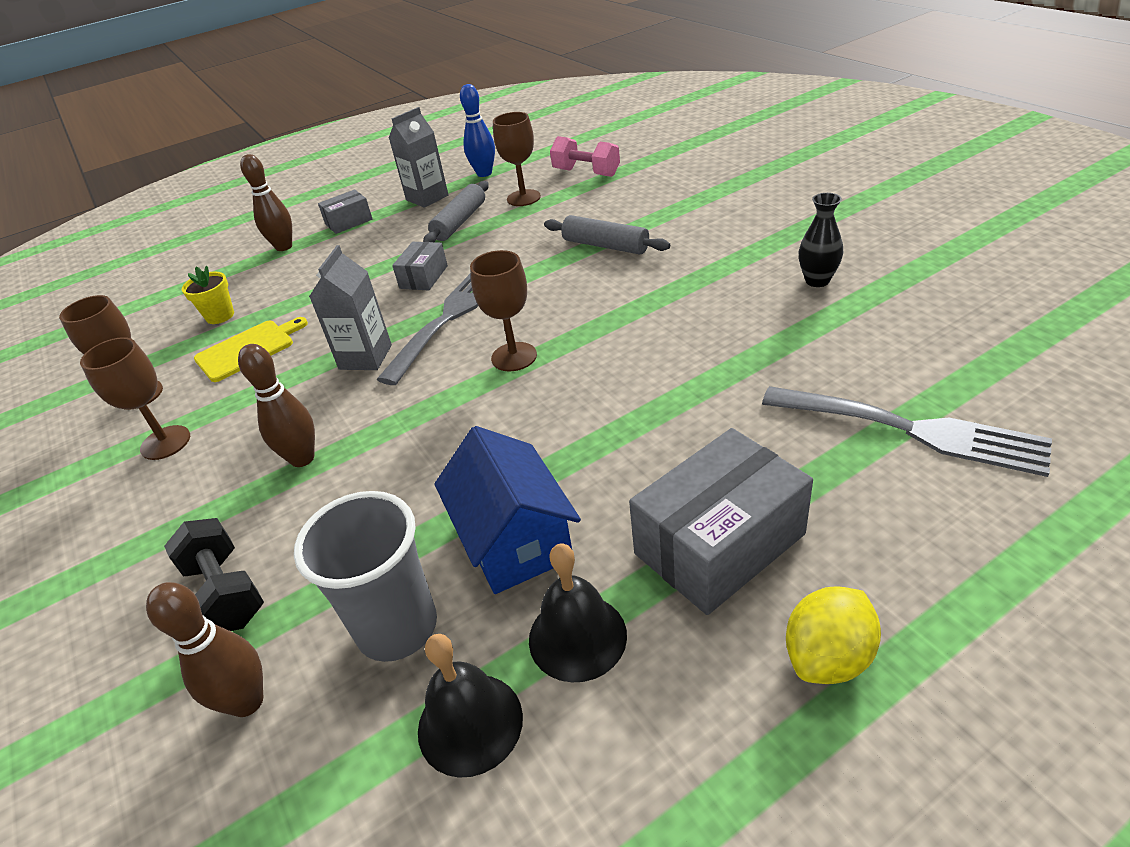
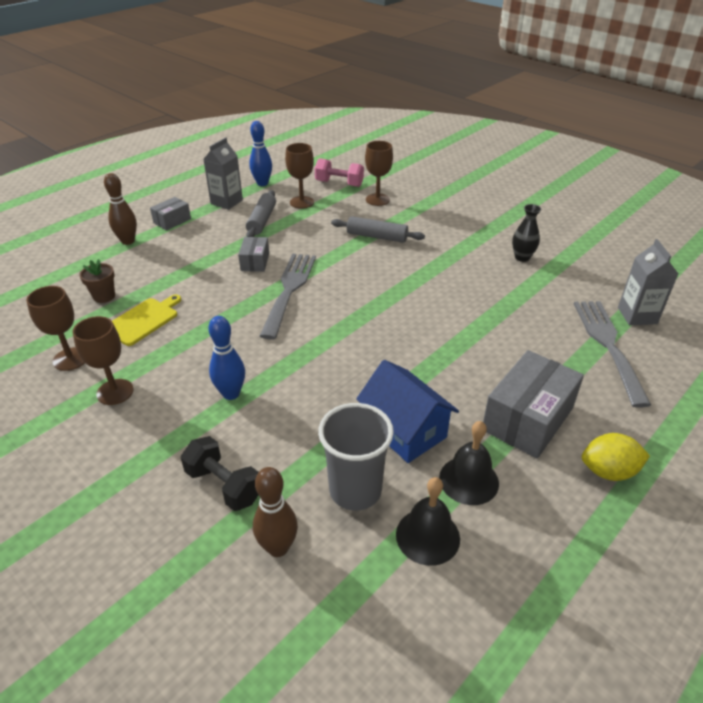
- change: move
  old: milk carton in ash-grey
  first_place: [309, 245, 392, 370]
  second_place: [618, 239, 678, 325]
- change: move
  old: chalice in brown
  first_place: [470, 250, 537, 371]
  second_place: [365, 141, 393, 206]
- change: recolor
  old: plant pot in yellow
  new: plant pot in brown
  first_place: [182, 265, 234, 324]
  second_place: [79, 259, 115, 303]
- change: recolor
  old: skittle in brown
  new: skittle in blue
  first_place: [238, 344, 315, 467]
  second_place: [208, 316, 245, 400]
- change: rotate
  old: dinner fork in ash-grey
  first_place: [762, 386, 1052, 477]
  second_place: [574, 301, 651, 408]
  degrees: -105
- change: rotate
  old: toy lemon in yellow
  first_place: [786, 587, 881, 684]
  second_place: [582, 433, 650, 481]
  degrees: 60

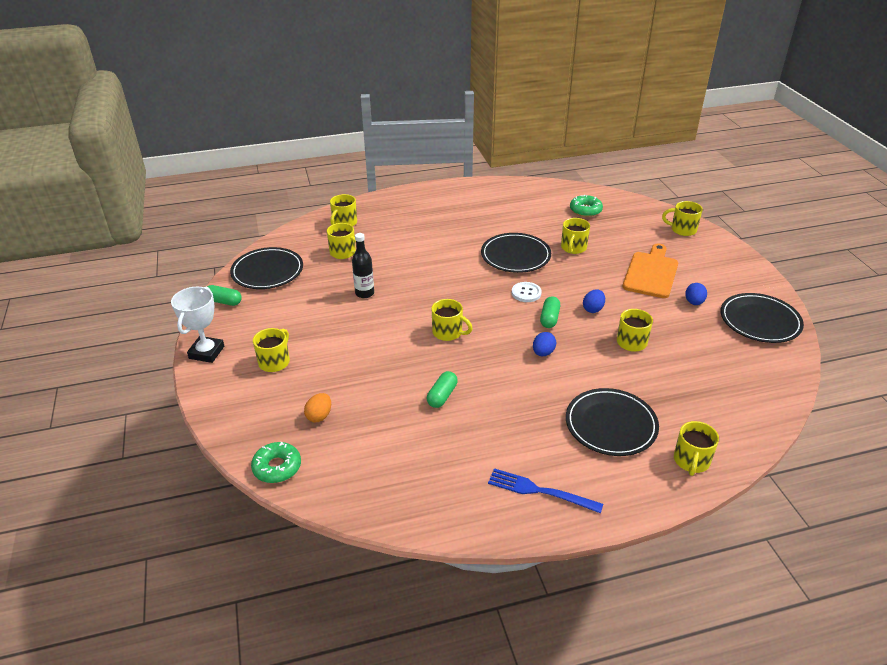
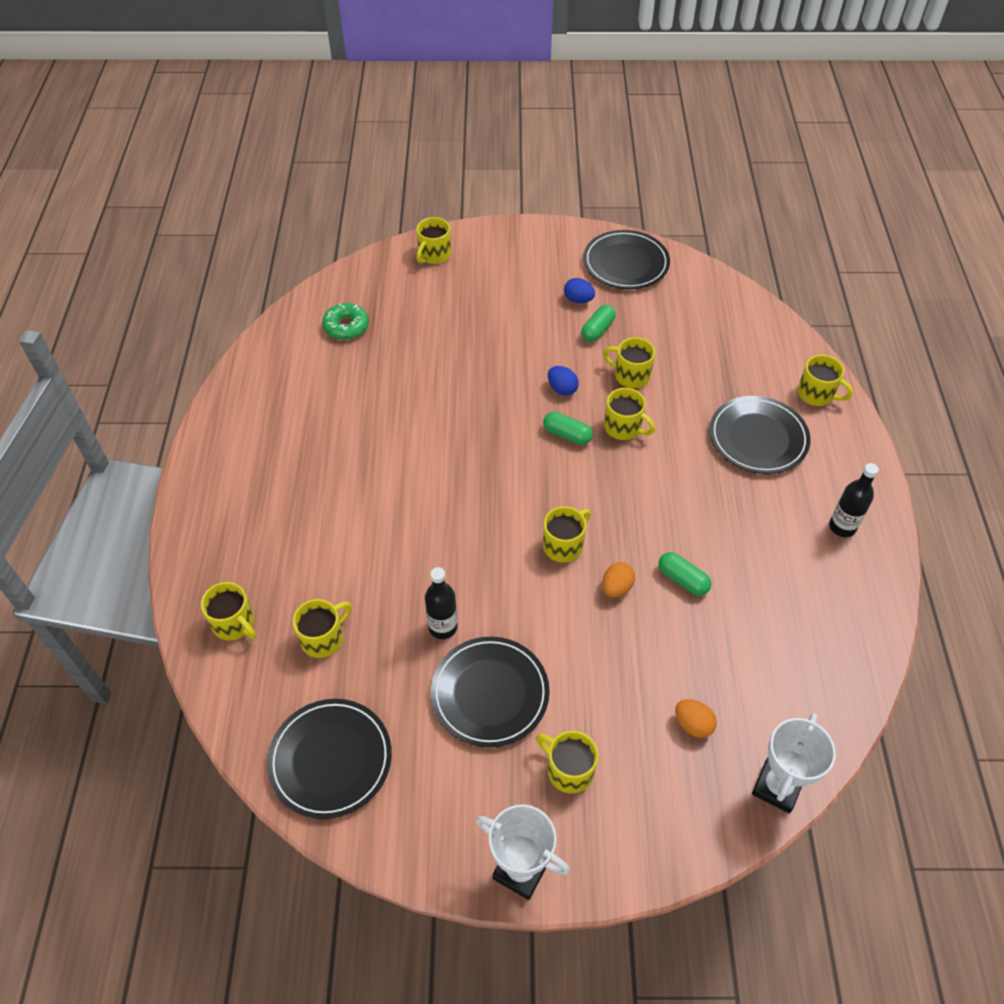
- change: delete
  old: sewing button in snow-white
  first_place: [512, 282, 542, 302]
- change: delete
  old: egg in blue
  first_place: [533, 332, 556, 356]
- change: delete
  old: chopping board in orange-coloured
  first_place: [622, 243, 678, 298]
- change: insert
  new: egg in orange-coloured
  second_place: [602, 562, 635, 597]
- change: move
  old: pill shape in emerald
  first_place: [207, 285, 242, 306]
  second_place: [581, 305, 616, 342]
- change: move
  old: dinner plate in ebony
  first_place: [481, 233, 551, 273]
  second_place: [431, 637, 550, 747]
- change: move
  old: mug in yellow
  first_place: [561, 218, 590, 254]
  second_place: [604, 388, 655, 440]
- change: replace
  old: glazed donut in emerald
  new: prize cup in snow-white
  first_place: [251, 442, 301, 483]
  second_place: [752, 713, 836, 813]
- change: replace
  old: dinner fork in blue
  new: flask in ebony
  first_place: [488, 468, 603, 513]
  second_place: [829, 463, 879, 537]

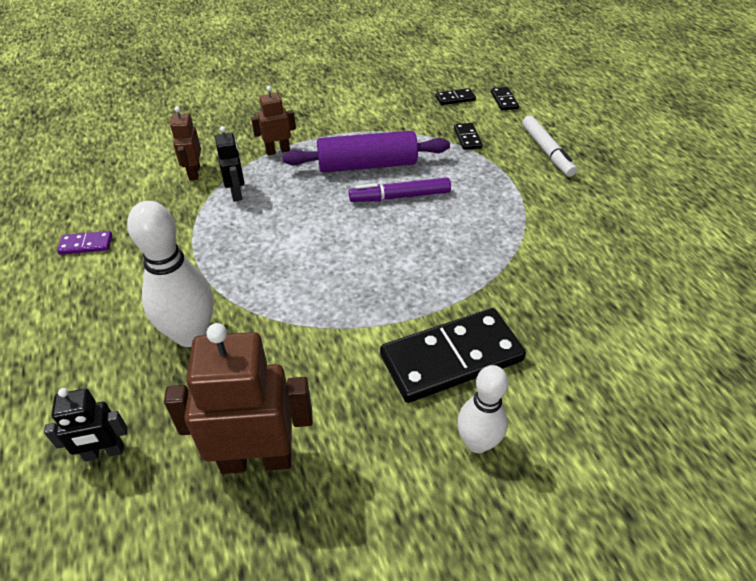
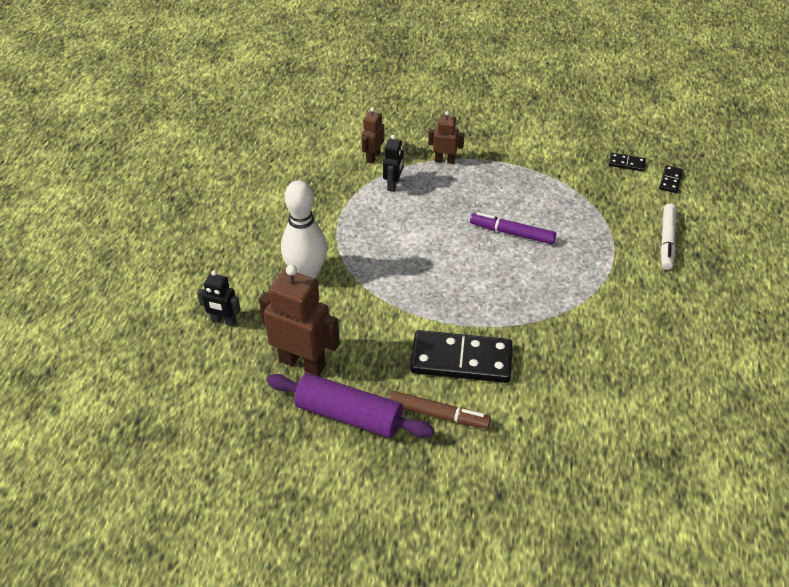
- change: delete
  old: domino piece in purple
  first_place: [57, 231, 112, 255]
- change: delete
  old: domino piece in ebony
  first_place: [454, 123, 483, 150]
- change: move
  old: pastry roller in purple
  first_place: [282, 131, 450, 173]
  second_place: [266, 373, 434, 438]
- change: replace
  old: skittle in snow-white
  new: marker pen in brown
  first_place: [457, 365, 509, 453]
  second_place: [388, 391, 491, 429]

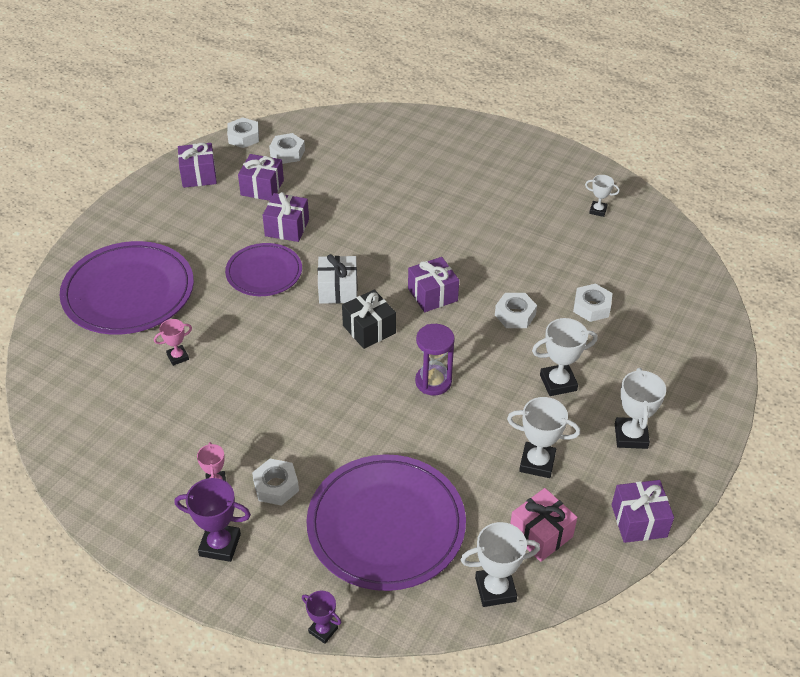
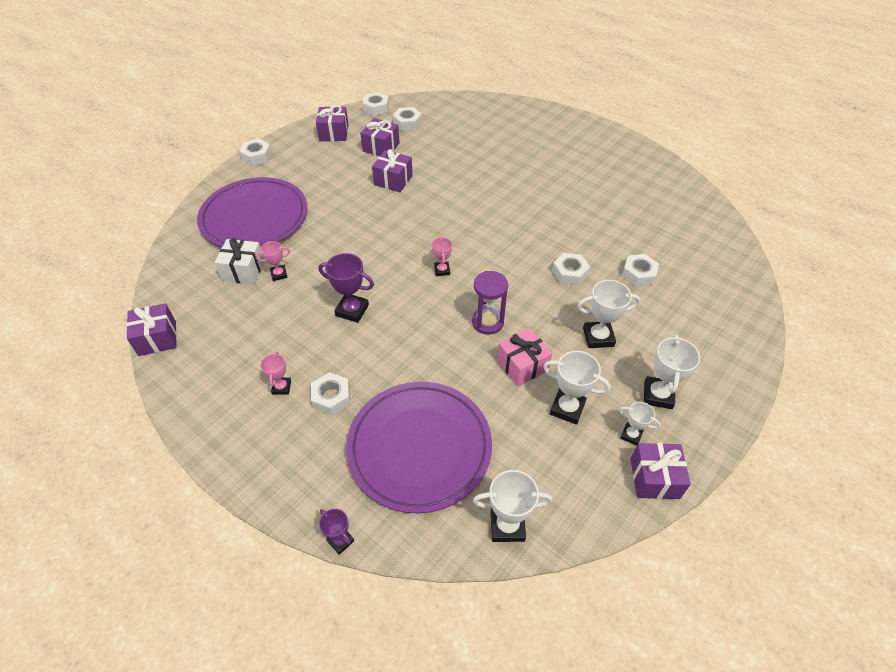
- change: delete
  old: dinner plate in purple
  first_place: [225, 243, 302, 296]
- change: insert
  new: nut in snow-white
  second_place: [239, 139, 272, 166]
- change: move
  old: prize cup in purple
  first_place: [174, 478, 251, 562]
  second_place: [319, 253, 374, 323]
- change: move
  old: wrapped gift in snow-white
  first_place: [318, 254, 358, 304]
  second_place: [215, 238, 264, 284]
- change: move
  old: wrapped gift in purple
  first_place: [408, 257, 459, 312]
  second_place: [126, 303, 177, 356]
- change: move
  old: wrapped gift in pink
  first_place: [510, 488, 577, 562]
  second_place: [497, 328, 552, 386]
- change: move
  old: prize cup in snow-white
  first_place: [585, 175, 620, 217]
  second_place: [619, 402, 661, 446]
- change: replace
  old: wrapped gift in ebony
  new: prize cup in pink
  first_place: [342, 290, 396, 349]
  second_place: [432, 237, 452, 276]

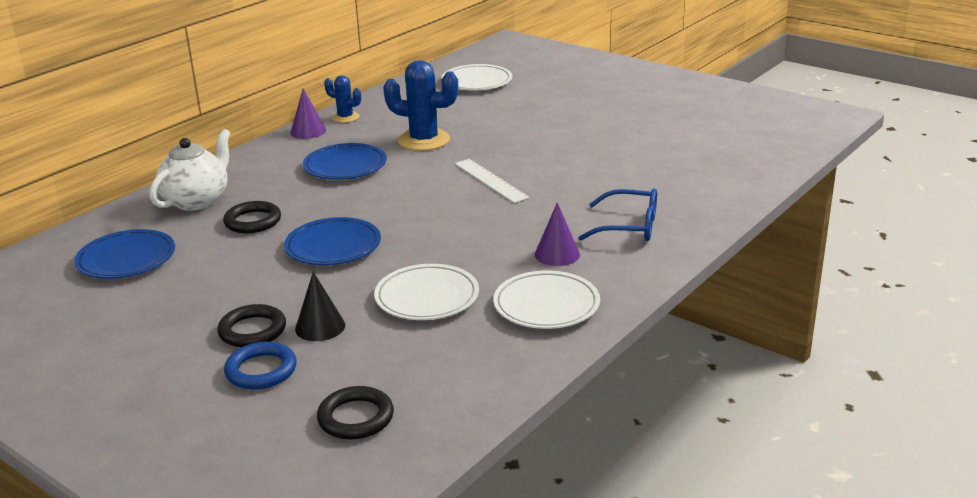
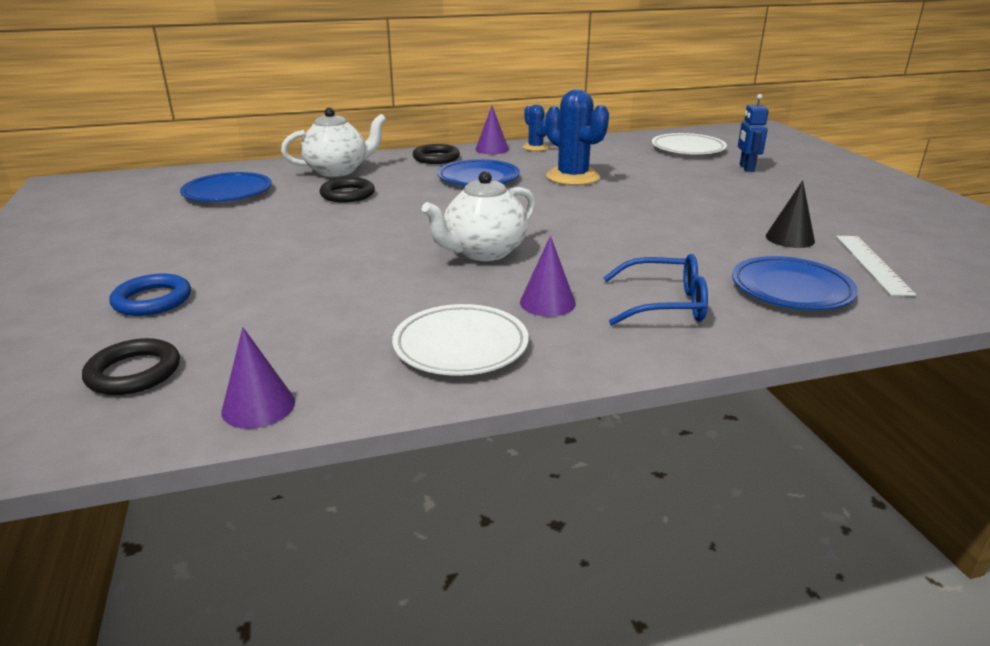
- change: delete
  old: dinner plate in snow-white
  first_place: [374, 264, 479, 320]
- change: insert
  new: cone shape in purple
  second_place: [222, 327, 295, 429]
- change: insert
  new: tea pot in snow-white
  second_place: [422, 171, 535, 261]
- change: insert
  new: robot figure in blue
  second_place: [738, 94, 769, 172]
- change: move
  old: torus in ebony
  first_place: [217, 304, 286, 347]
  second_place: [413, 144, 460, 164]
- change: move
  old: dinner plate in blue
  first_place: [284, 217, 381, 265]
  second_place: [732, 256, 858, 310]
- change: move
  old: cone shape in ebony
  first_place: [295, 272, 345, 341]
  second_place: [766, 180, 815, 248]
- change: move
  old: measuring stick in snow-white
  first_place: [455, 159, 530, 203]
  second_place: [836, 236, 916, 296]
- change: rotate
  old: eyeglasses in blue
  first_place: [578, 189, 657, 241]
  second_place: [603, 254, 708, 325]
  degrees: -45

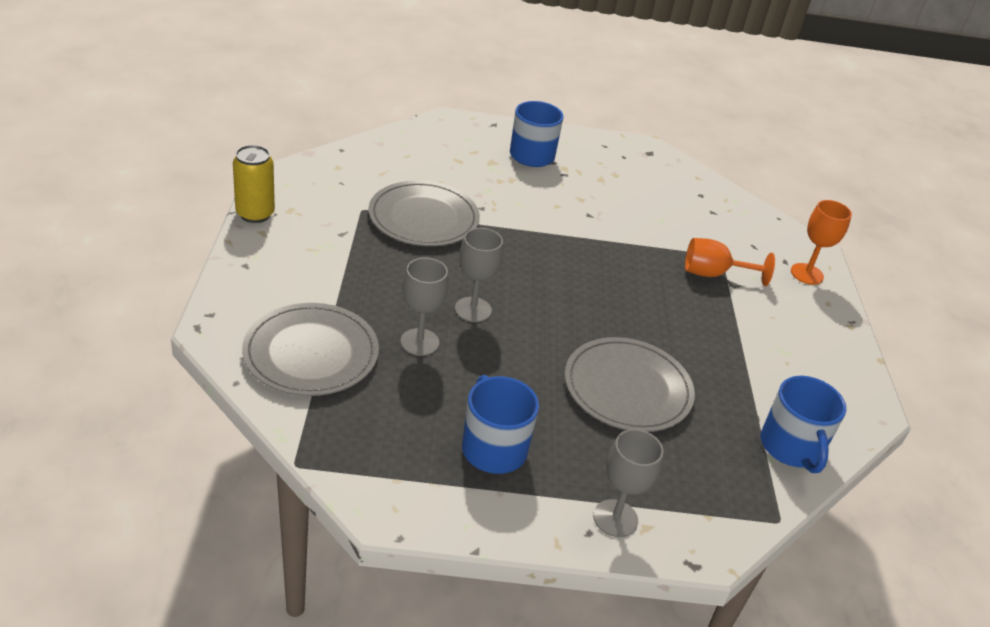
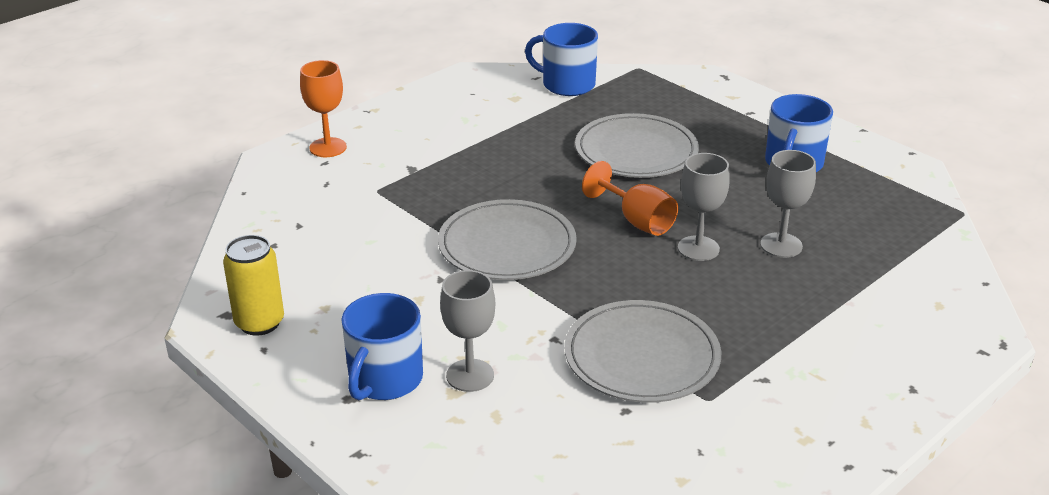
- change: move
  old: tin in yellow
  first_place: [233, 145, 275, 223]
  second_place: [223, 235, 284, 336]
- change: move
  old: dinner plate in ash-grey
  first_place: [242, 303, 379, 396]
  second_place: [438, 199, 577, 280]
- change: move
  old: chalice in ash-grey
  first_place: [593, 429, 663, 537]
  second_place: [440, 270, 495, 392]
- change: move
  old: chalice in orange-coloured
  first_place: [685, 238, 775, 286]
  second_place: [582, 161, 678, 236]
- change: rotate
  old: mug in blue
  first_place: [761, 376, 846, 473]
  second_place: [525, 23, 598, 96]
  degrees: -105

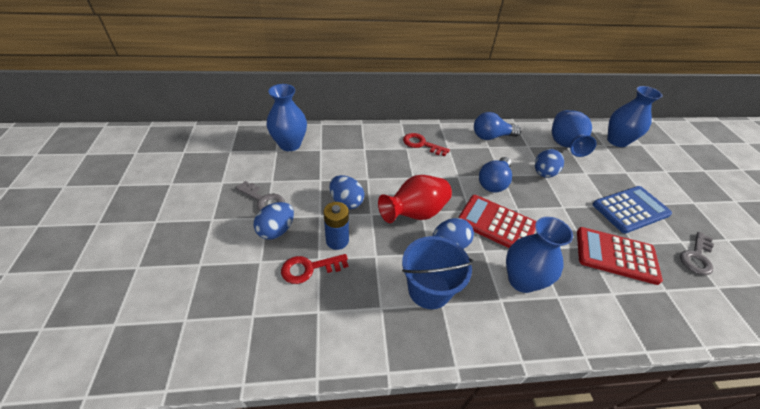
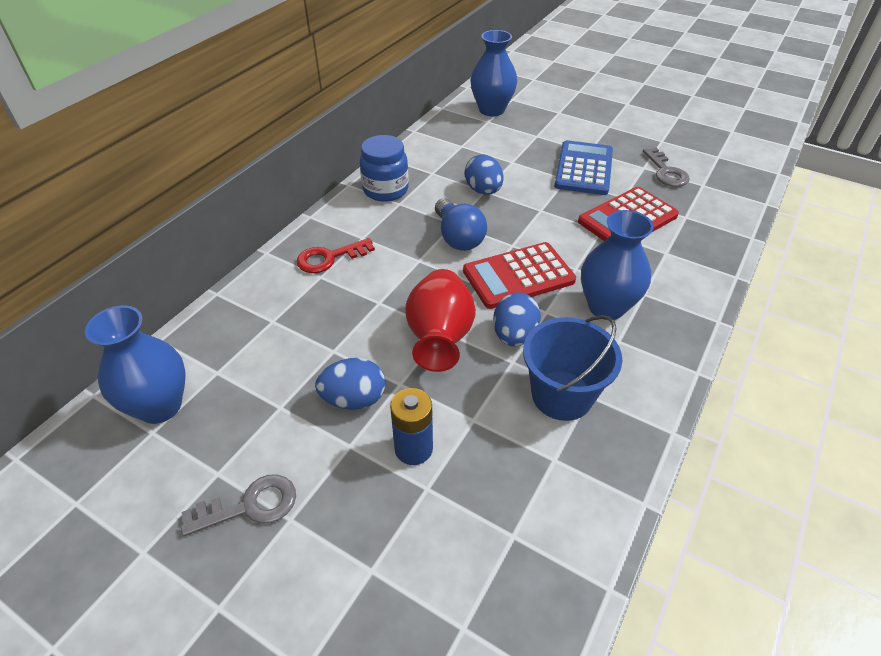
- change: delete
  old: egg in blue
  first_place: [254, 202, 294, 240]
- change: delete
  old: door key in crimson
  first_place: [281, 254, 348, 284]
- change: delete
  old: tall vase in blue
  first_place: [552, 110, 597, 157]
- change: replace
  old: light bulb in blue
  new: preserve jar in blue
  first_place: [474, 112, 521, 140]
  second_place: [360, 135, 409, 202]

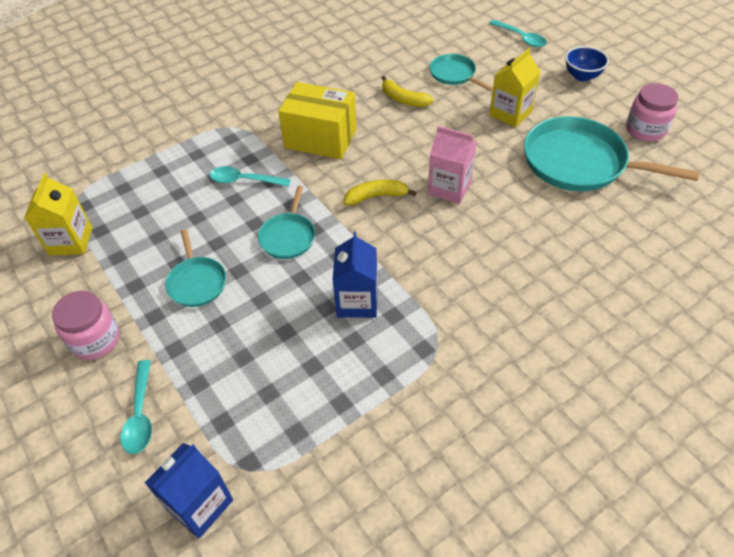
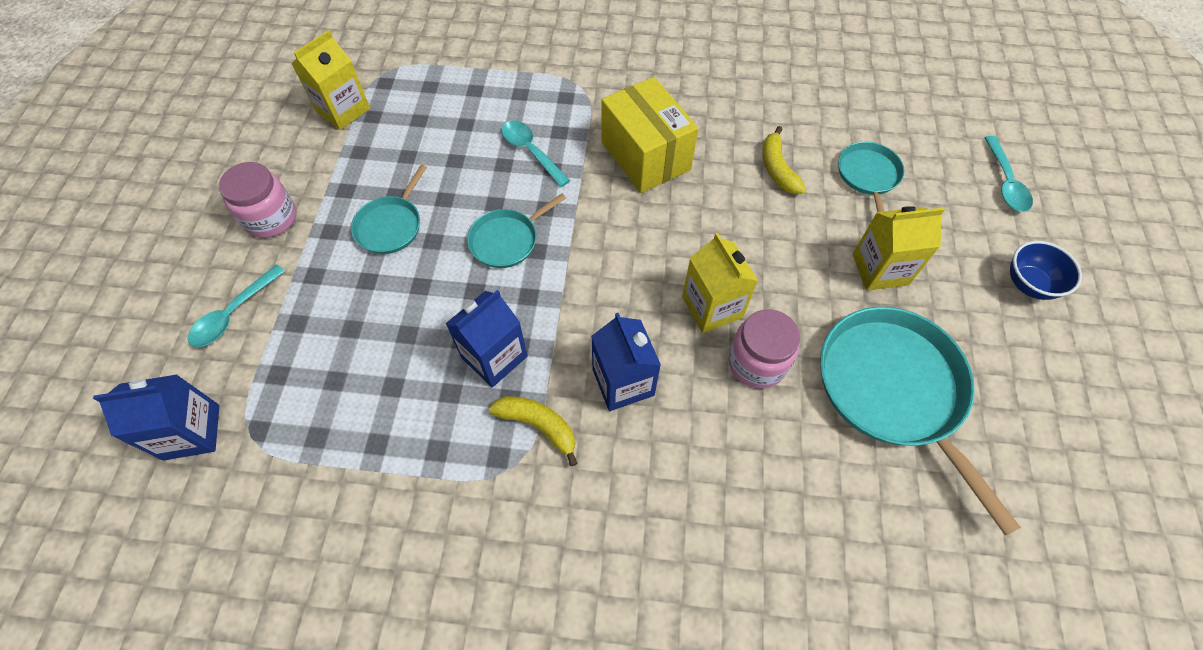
- change: insert
  new: milk carton in blue
  second_place: [591, 313, 661, 411]
- change: move
  old: toy banana in yellow
  first_place: [344, 180, 417, 205]
  second_place: [489, 396, 578, 466]
- change: move
  old: preserve jar in pink
  first_place: [626, 83, 678, 142]
  second_place: [728, 309, 800, 389]
- change: recolor
  old: milk carton in pink
  new: milk carton in yellow
  first_place: [428, 126, 477, 204]
  second_place: [682, 233, 758, 333]

